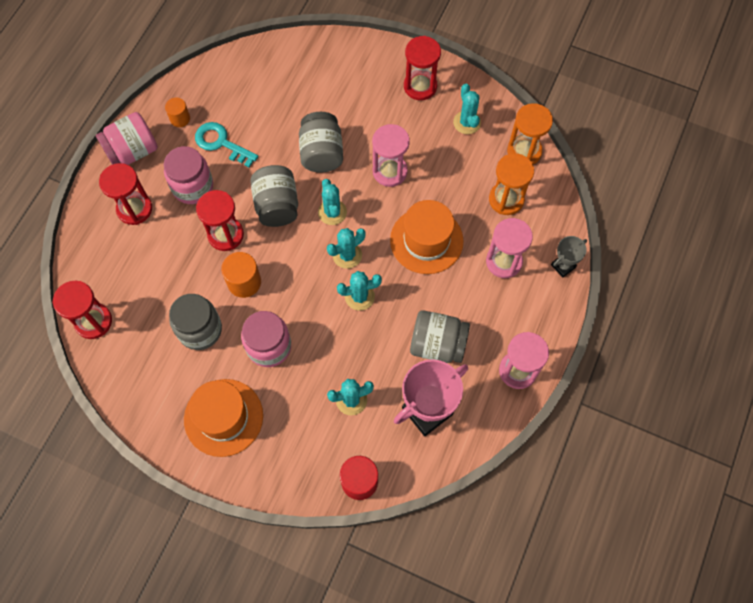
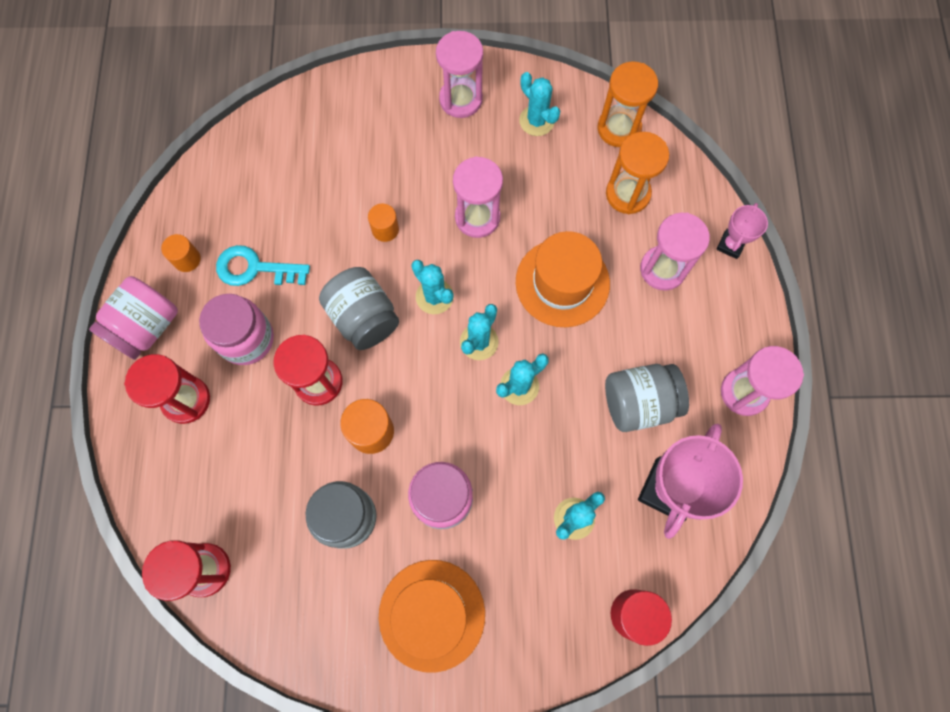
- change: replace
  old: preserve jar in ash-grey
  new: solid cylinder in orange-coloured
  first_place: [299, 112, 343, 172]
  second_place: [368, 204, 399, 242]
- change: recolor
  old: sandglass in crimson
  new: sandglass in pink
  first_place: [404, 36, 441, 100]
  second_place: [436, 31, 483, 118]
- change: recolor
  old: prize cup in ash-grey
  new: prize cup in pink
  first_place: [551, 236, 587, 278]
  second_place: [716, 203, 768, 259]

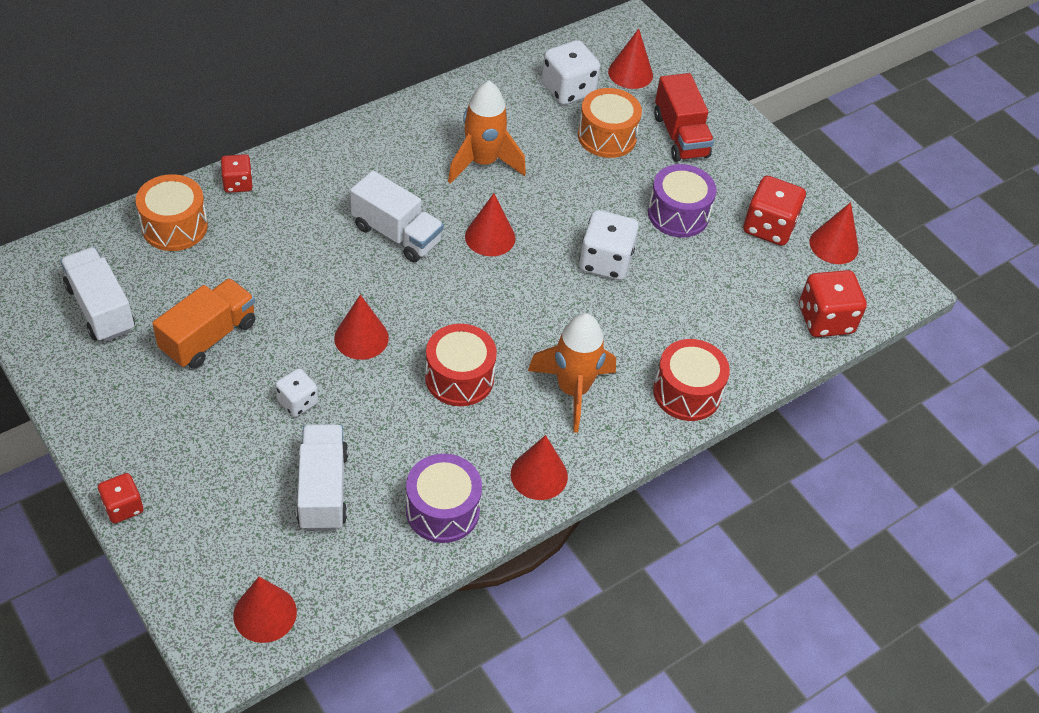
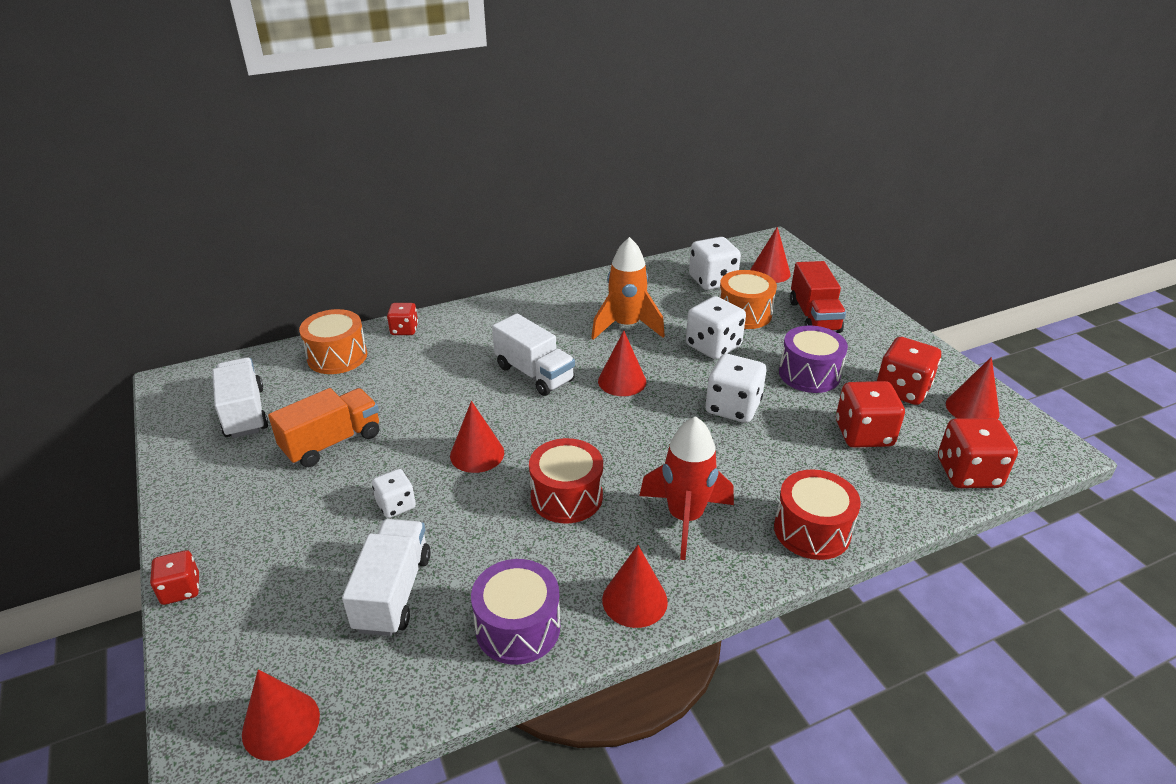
- change: insert
  new: die in snow-white
  second_place: [686, 296, 746, 359]
- change: insert
  new: die in crimson
  second_place: [836, 381, 905, 448]
- change: recolor
  old: toy rocket in orange-coloured
  new: toy rocket in crimson
  first_place: [528, 313, 616, 433]
  second_place: [639, 416, 734, 560]

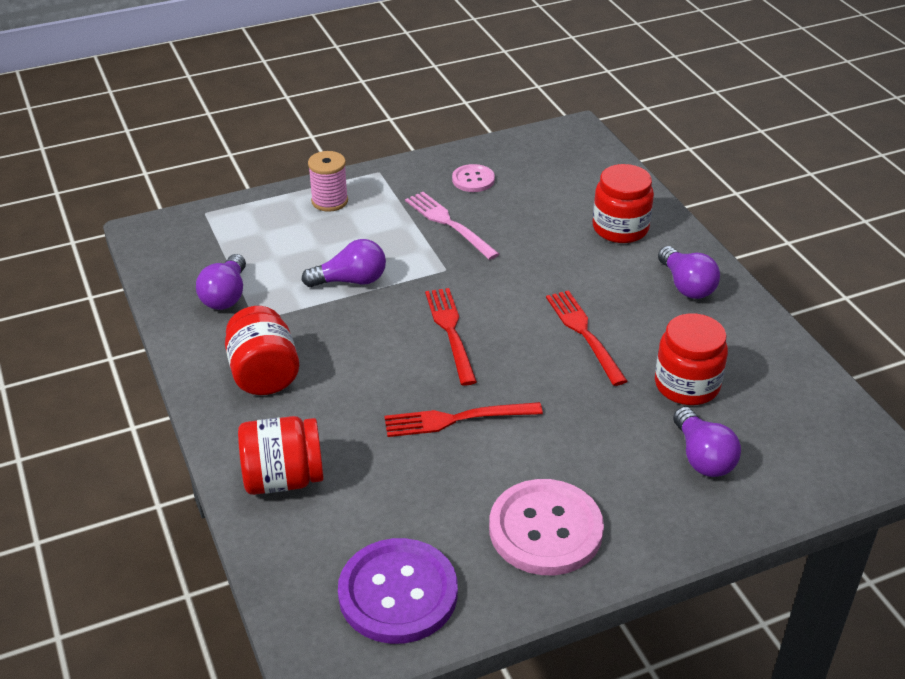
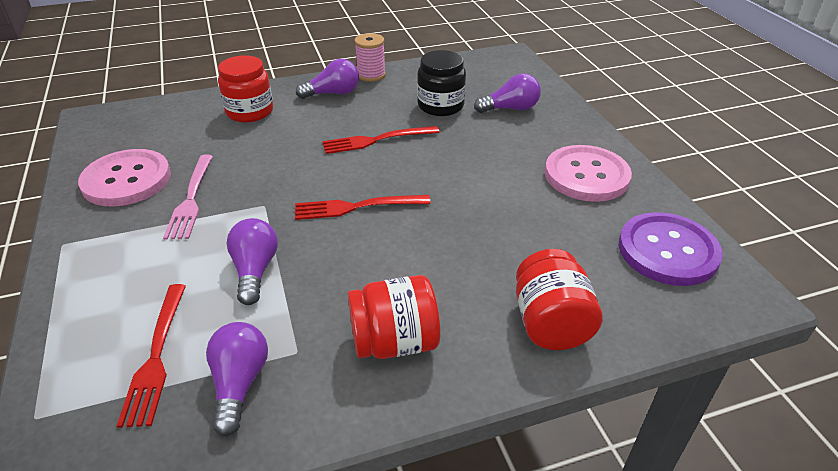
- change: move
  old: reel of thread in pink
  first_place: [308, 151, 348, 212]
  second_place: [355, 33, 386, 82]
- change: move
  old: dinner fork in crimson
  first_place: [384, 402, 543, 437]
  second_place: [117, 284, 186, 428]
- change: recolor
  old: preserve jar in crimson
  new: preserve jar in ebony
  first_place: [655, 313, 728, 405]
  second_place: [417, 50, 466, 116]
- change: rotate
  old: light bulb in purple
  first_place: [196, 254, 246, 310]
  second_place: [206, 322, 268, 436]
  degrees: -105
- change: rotate
  old: dinner fork in pink
  first_place: [405, 192, 499, 260]
  second_place: [163, 155, 213, 240]
  degrees: -60
- change: resize
  old: sewing button in pink
  first_place: [452, 164, 495, 192]
  second_place: [78, 149, 171, 207]
  factor: 1.93

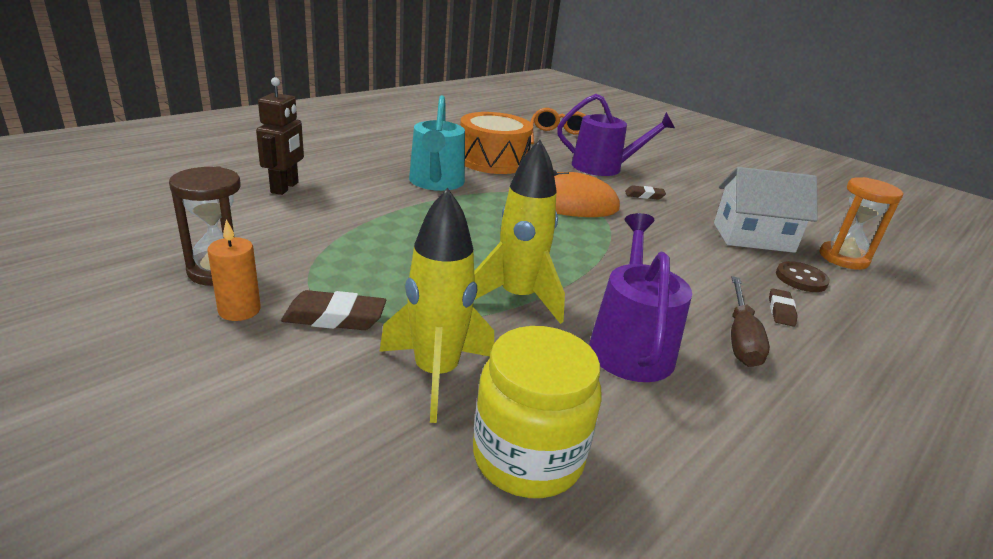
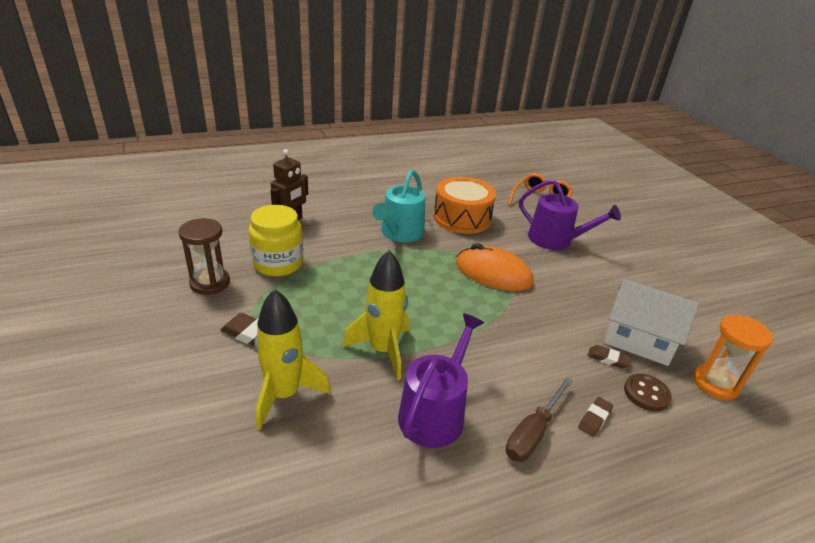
- change: delete
  old: candle in orange-coloured
  first_place: [207, 219, 261, 321]
- change: move
  old: preserve jar in yellow
  first_place: [473, 326, 601, 498]
  second_place: [249, 205, 303, 277]
- change: move
  old: eraser in brown
  first_place: [625, 185, 666, 200]
  second_place: [587, 345, 632, 369]

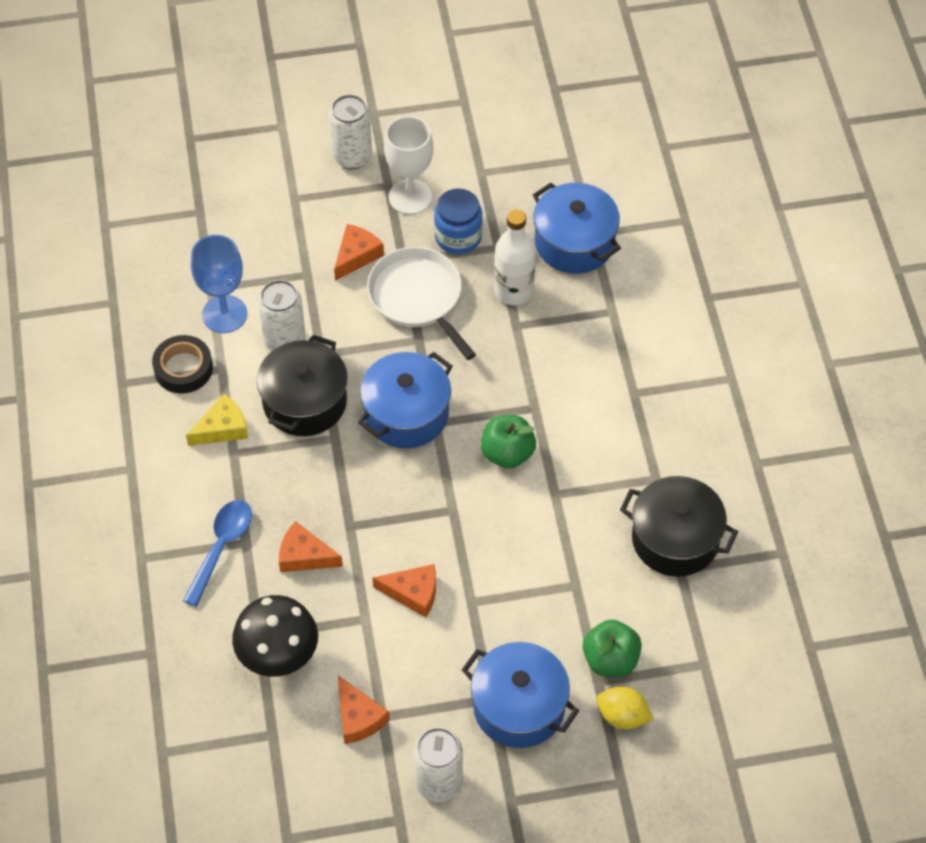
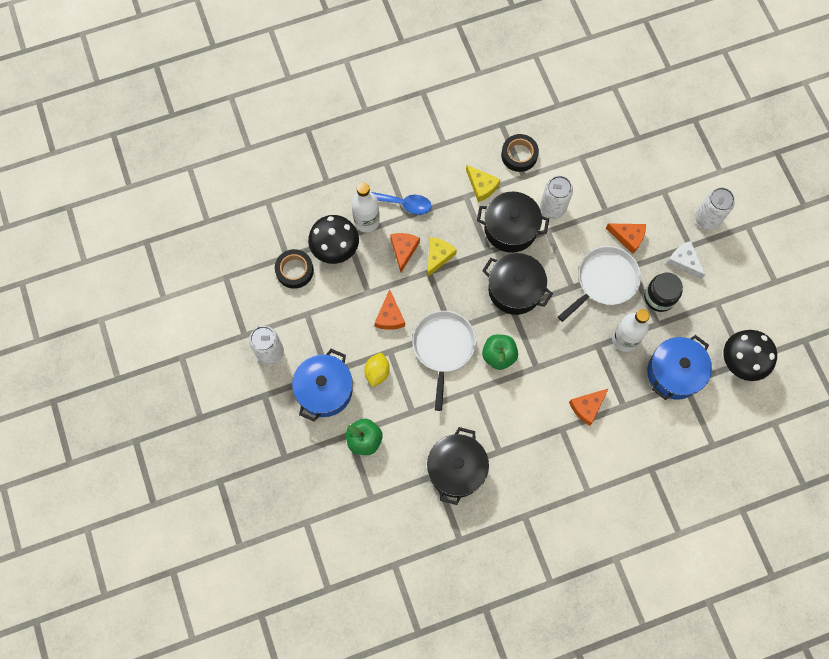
- change: delete
  old: chalice in blue
  first_place: [191, 235, 247, 333]
- change: insert
  new: roll of tape in ebony
  second_place: [275, 249, 314, 289]
- change: insert
  new: flask in snow-white
  second_place: [351, 182, 380, 233]
- change: insert
  new: skillet in snow-white
  second_place: [412, 311, 476, 411]
- change: insert
  new: cheese wedge in yellow
  second_place: [428, 237, 457, 277]
- change: insert
  new: mushroom in ebony
  second_place: [723, 330, 777, 381]
- change: move
  old: cheese wedge in orange-coloured
  first_place: [338, 675, 390, 744]
  second_place: [569, 388, 609, 426]
- change: move
  old: toy lemon in yellow
  first_place: [596, 686, 653, 729]
  second_place: [364, 353, 390, 387]
- change: replace
  old: chalice in snow-white
  new: cheese wedge in snow-white
  first_place: [384, 116, 433, 214]
  second_place: [666, 241, 705, 279]
- change: recolor
  old: stockpot in blue
  new: stockpot in ebony
  first_place: [358, 352, 453, 448]
  second_place: [482, 253, 553, 315]
- change: recolor
  old: preserve jar in blue
  new: preserve jar in ebony
  first_place: [434, 188, 483, 254]
  second_place: [644, 272, 683, 312]

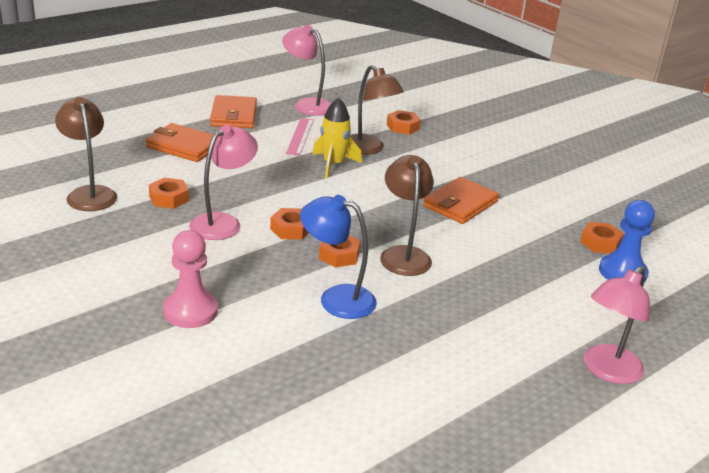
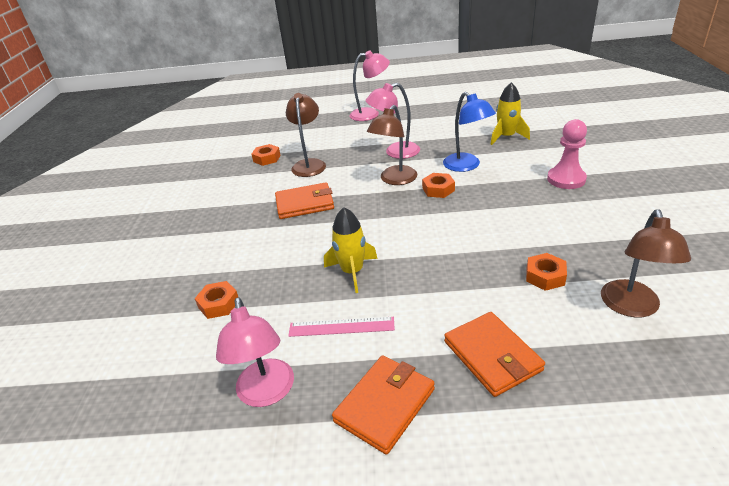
- change: delete
  old: nut in orange-coloured
  first_place: [270, 208, 309, 240]
- change: delete
  old: pawn in blue
  first_place: [599, 200, 655, 283]
- change: insert
  new: toy rocket in yellow
  second_place: [490, 82, 530, 145]
- change: move
  old: lamp in pink
  first_place: [189, 125, 258, 240]
  second_place: [366, 83, 420, 159]
- change: move
  old: lamp in brown
  first_place: [350, 65, 404, 155]
  second_place: [286, 93, 326, 177]
- change: rotate
  old: measuring stick in pink
  first_place: [286, 118, 314, 156]
  second_place: [288, 317, 395, 337]
  degrees: 45

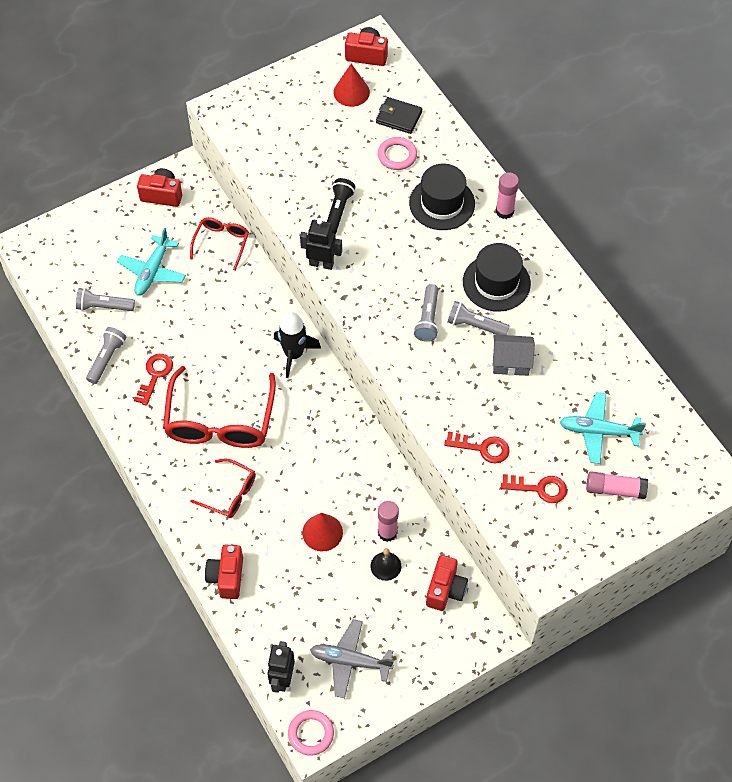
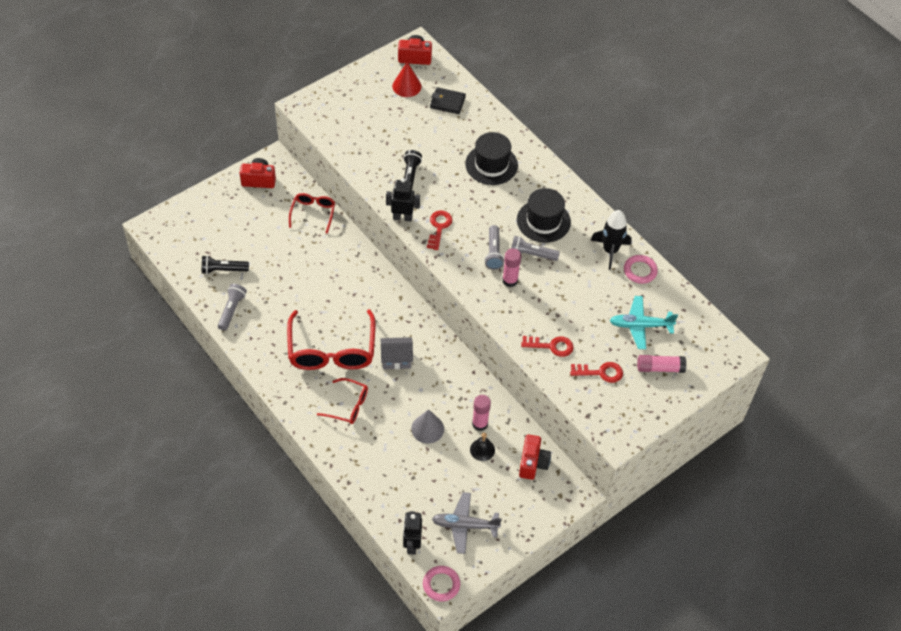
- change: delete
  old: aeroplane in aqua
  first_place: [117, 228, 186, 296]
- change: delete
  old: camera in crimson
  first_place: [205, 545, 243, 599]
- change: move
  old: door key in crimson
  first_place: [134, 354, 173, 406]
  second_place: [427, 211, 452, 250]
- change: move
  old: toy rocket in ebony
  first_place: [274, 312, 321, 378]
  second_place: [590, 210, 632, 270]
- change: move
  old: torus in pink
  first_place: [378, 137, 417, 170]
  second_place: [624, 255, 658, 284]
- change: move
  old: cottage in ash-grey
  first_place: [492, 335, 535, 376]
  second_place: [380, 337, 413, 369]
- change: move
  old: glue stick in pink
  first_place: [496, 172, 519, 219]
  second_place: [502, 248, 521, 287]
- change: recolor
  old: torch in ash-grey
  new: torch in ebony
  first_place: [76, 288, 135, 311]
  second_place: [202, 255, 249, 274]
- change: recolor
  old: cone shape in crimson
  new: cone shape in ash-grey
  first_place: [302, 513, 343, 552]
  second_place: [411, 409, 444, 444]

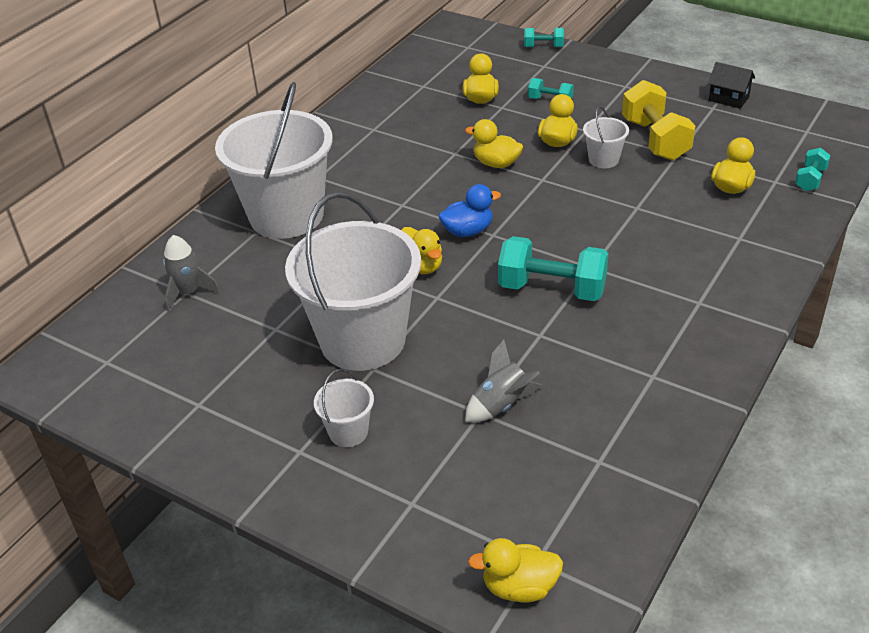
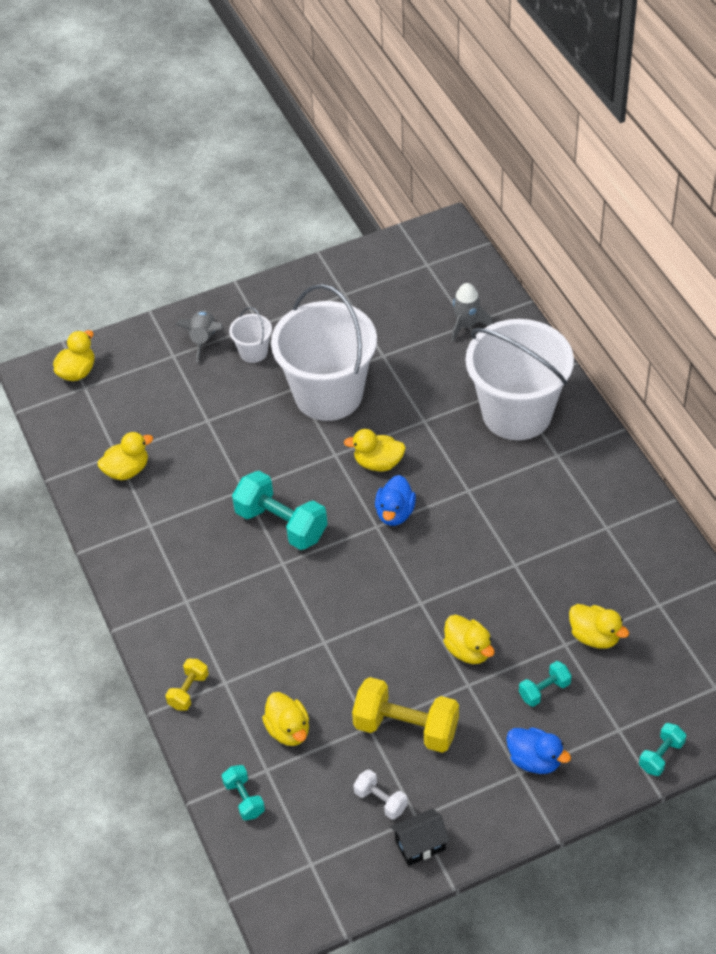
- change: delete
  old: sand bucket in snow-white
  first_place: [583, 106, 629, 168]
- change: insert
  new: free weight in yellow
  second_place: [165, 659, 209, 711]
- change: insert
  new: free weight in snow-white
  second_place: [354, 769, 408, 820]
- change: insert
  new: duck in blue
  second_place: [506, 727, 571, 774]
- change: move
  old: duck in yellow
  first_place: [465, 119, 523, 168]
  second_place: [98, 432, 153, 480]
- change: move
  old: toy rocket in ash-grey
  first_place: [465, 340, 543, 422]
  second_place: [175, 311, 222, 362]
- change: rotate
  old: free weight in aqua
  first_place: [498, 236, 609, 301]
  second_place: [232, 471, 327, 550]
  degrees: 75

